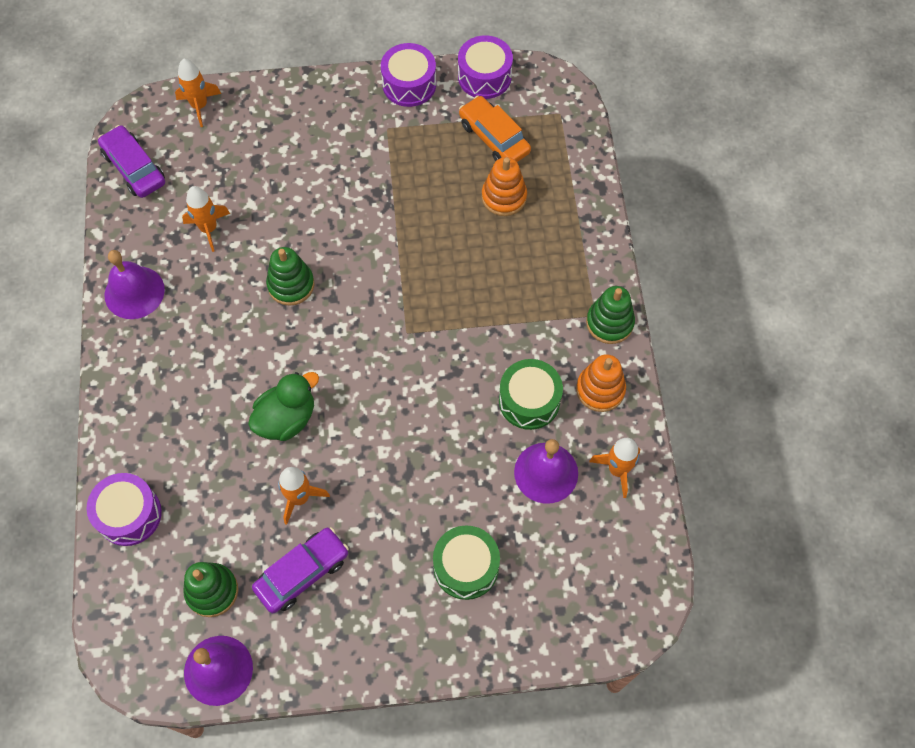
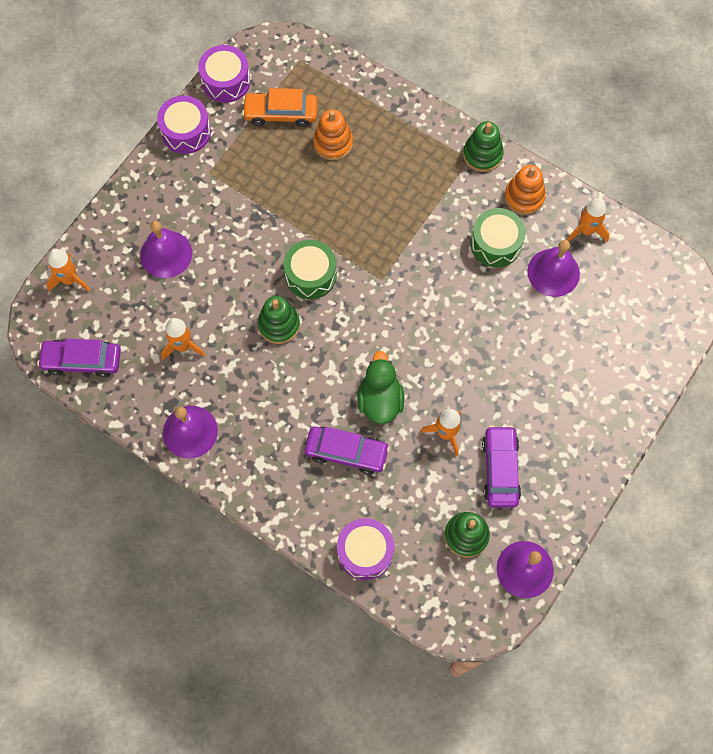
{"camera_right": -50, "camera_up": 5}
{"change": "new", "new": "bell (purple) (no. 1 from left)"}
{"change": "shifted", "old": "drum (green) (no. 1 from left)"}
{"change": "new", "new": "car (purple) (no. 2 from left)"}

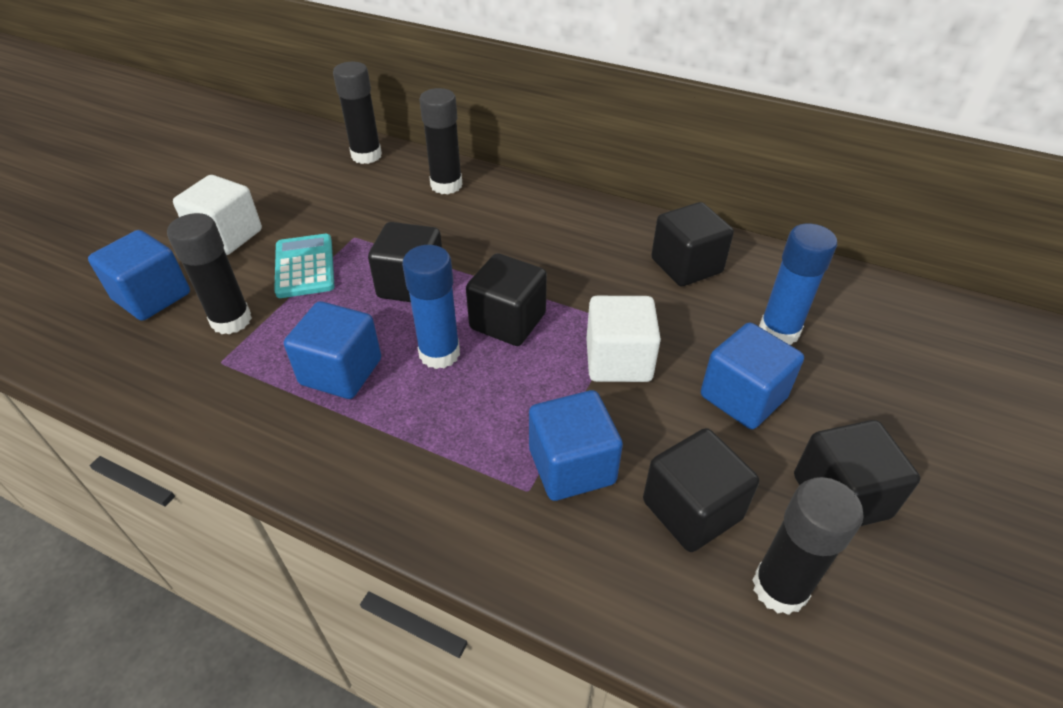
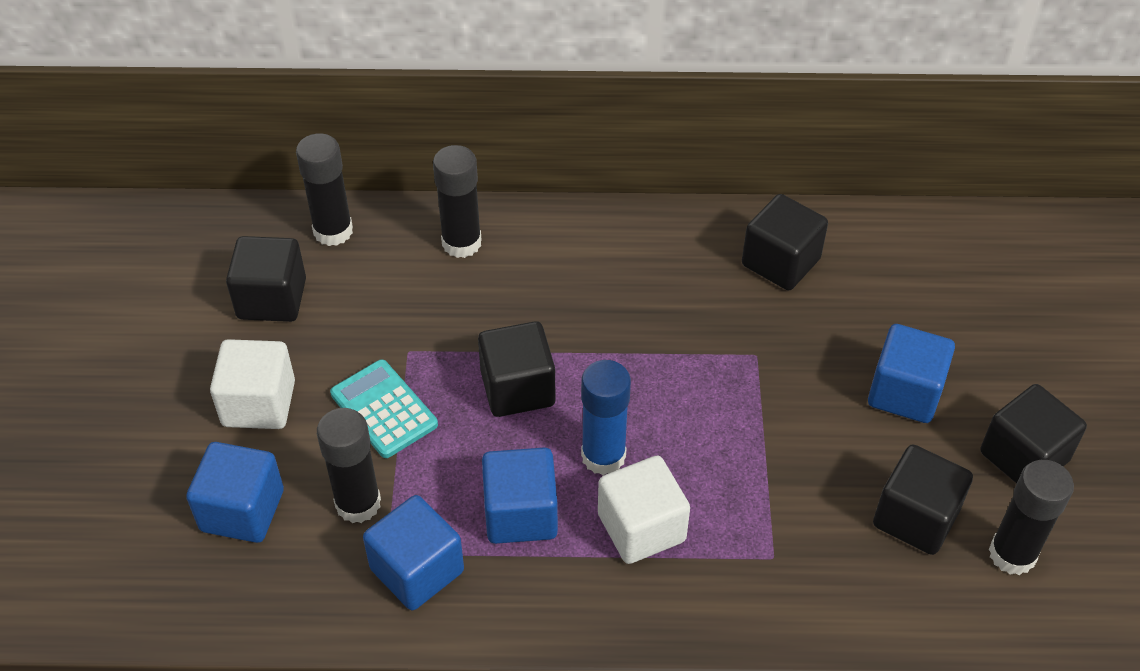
{"camera_right": -25, "camera_up": 5}
{"change": "shifted", "old": "cube (black) (no. 2 from left in the first image)", "new": "cube (black) (no. 1 from left)"}
{"change": "shifted", "old": "cube (blue) (no. 3 from left in the first image)", "new": "cube (blue) (no. 2 from left)"}
{"change": "shifted", "old": "cube (white) (no. 2 from left)"}
{"change": "gone", "old": "glue stick (blue) (no. 2 from left)"}

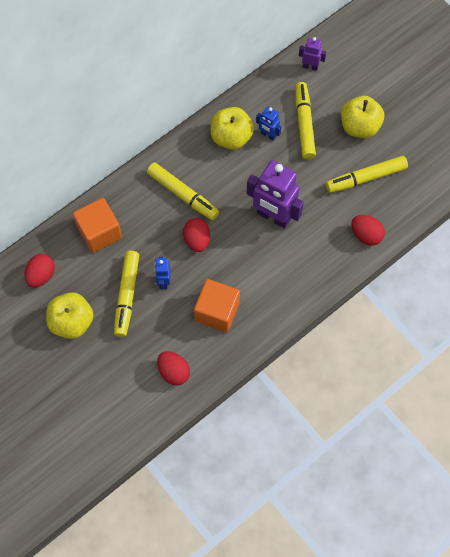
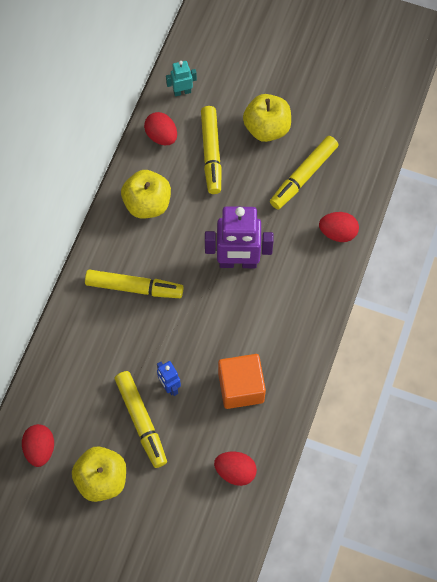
{"camera_right": -30, "camera_up": 0}
{"change": "shifted", "old": "egg (red) (no. 3 from left in the first image)", "new": "egg (red) (no. 2 from left)"}
{"change": "repainted", "old": "robot (purple) (no. 2 from left)", "new": "robot (turquoise)"}
{"change": "rotated", "old": "marker (yellow) (no. 3 from left)", "degrees": -150}
{"change": "gone", "old": "cube (orange) (no. 1 from left)"}
{"change": "gone", "old": "robot (blue) (no. 2 from left)"}

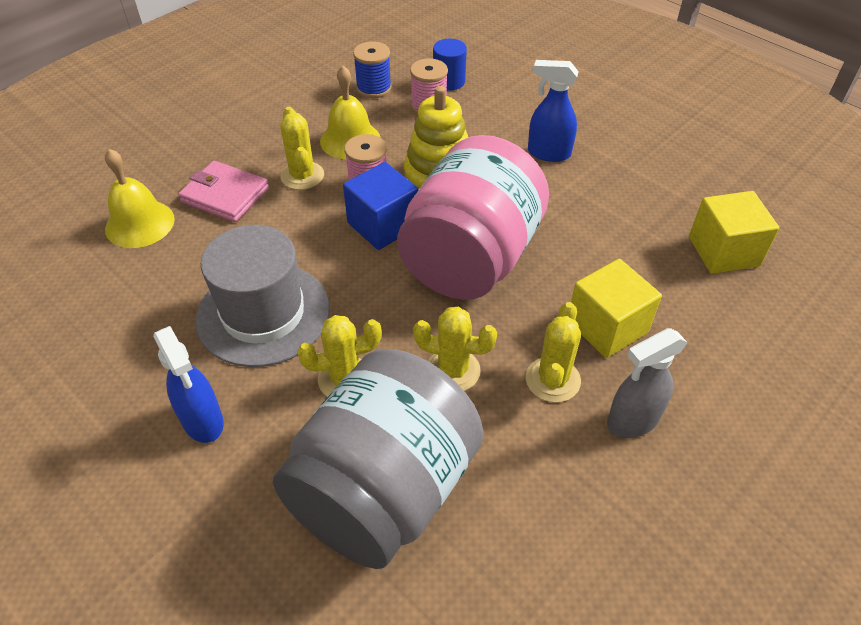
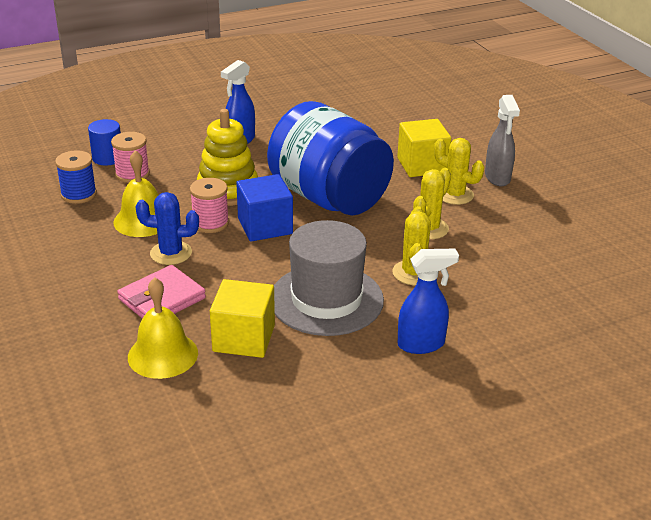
{"camera_right": -70, "camera_up": -15}
{"change": "repainted", "old": "cactus (yellow) (no. 1 from left)", "new": "cactus (blue)"}
{"change": "shifted", "old": "cube (yellow) (no. 2 from left in the first image)", "new": "cube (yellow) (no. 1 from left)"}
{"change": "repainted", "old": "jar (pink)", "new": "jar (blue)"}
{"change": "gone", "old": "jar (grey)"}

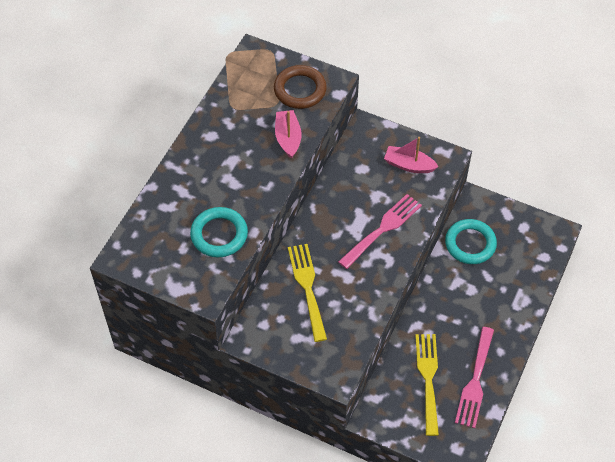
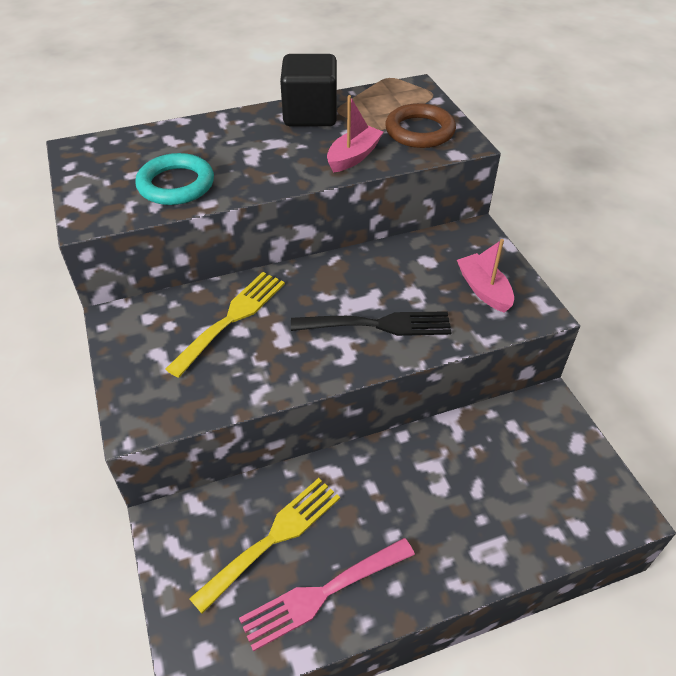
{"camera_right": 45, "camera_up": -10}
{"change": "new", "new": "cube (black)"}
{"change": "repainted", "old": "fork (pink) (no. 1 from left)", "new": "fork (black)"}
{"change": "gone", "old": "ring (turquoise) (no. 2 from left)"}

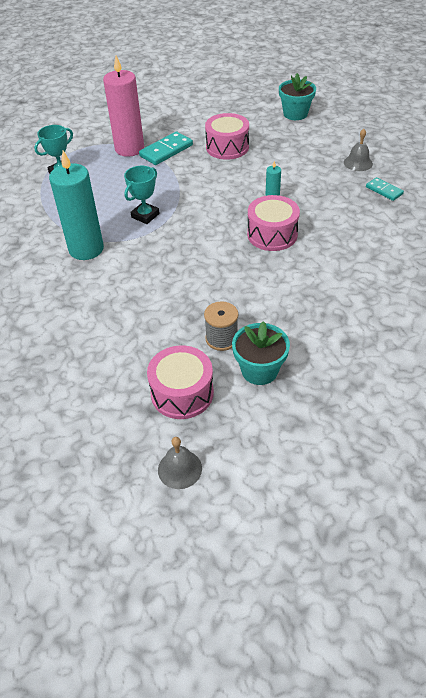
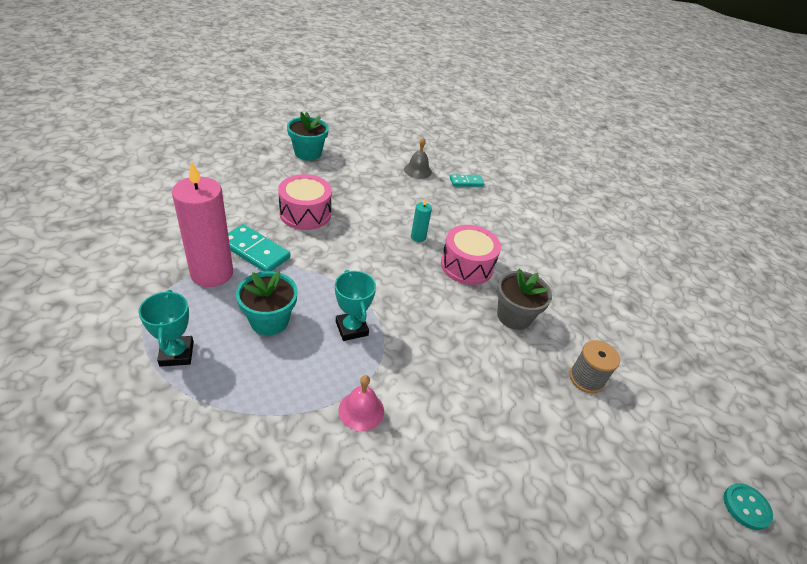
{"camera_right": -65, "camera_up": -5}
{"change": "rotated", "old": "domino (turquoise) (no. 1 from left)", "degrees": -45}
{"change": "shifted", "old": "flower pot (turquoise) (no. 1 from left)"}
{"change": "swapped", "old": "candle (turquoise) (no. 1 from left)", "new": "bell (pink)"}
{"change": "new", "new": "flower pot (grey)"}
{"change": "swapped", "old": "bell (grey) (no. 1 from left)", "new": "button (turquoise)"}
{"change": "gone", "old": "drum (pink) (no. 1 from left)"}

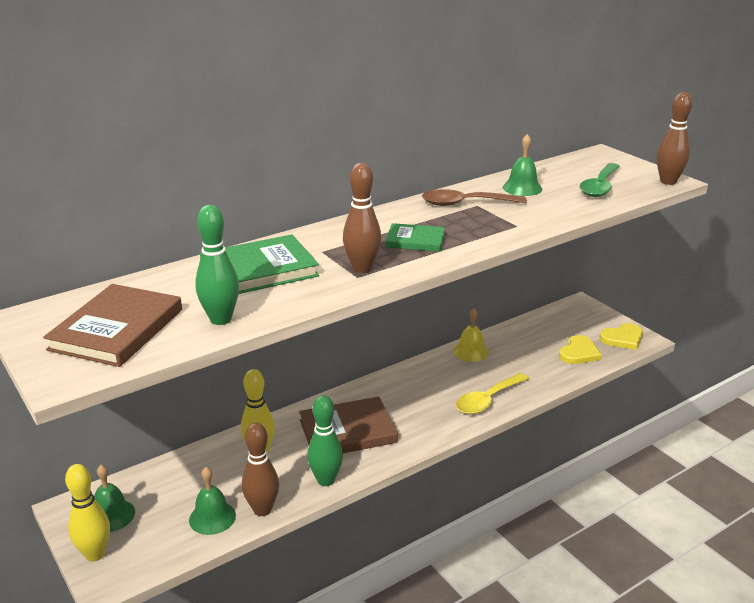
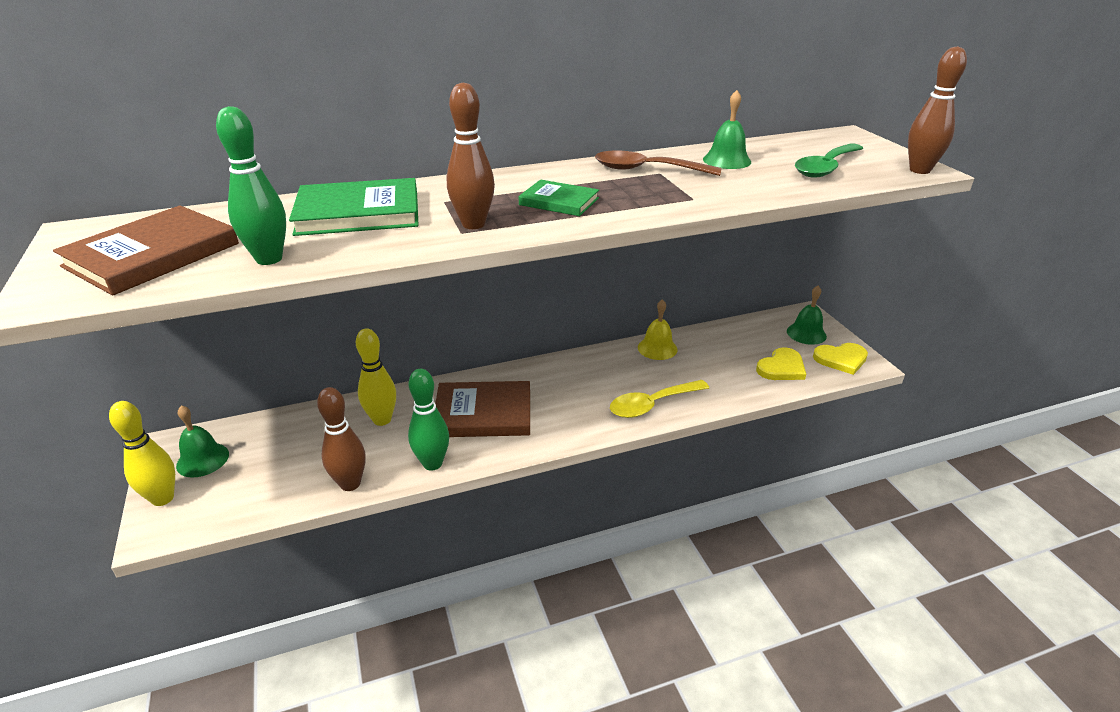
{"camera_right": 15, "camera_up": 5}
{"change": "shifted", "old": "bell (green) (no. 2 from left in the first image)", "new": "bell (green) (no. 3 from left)"}

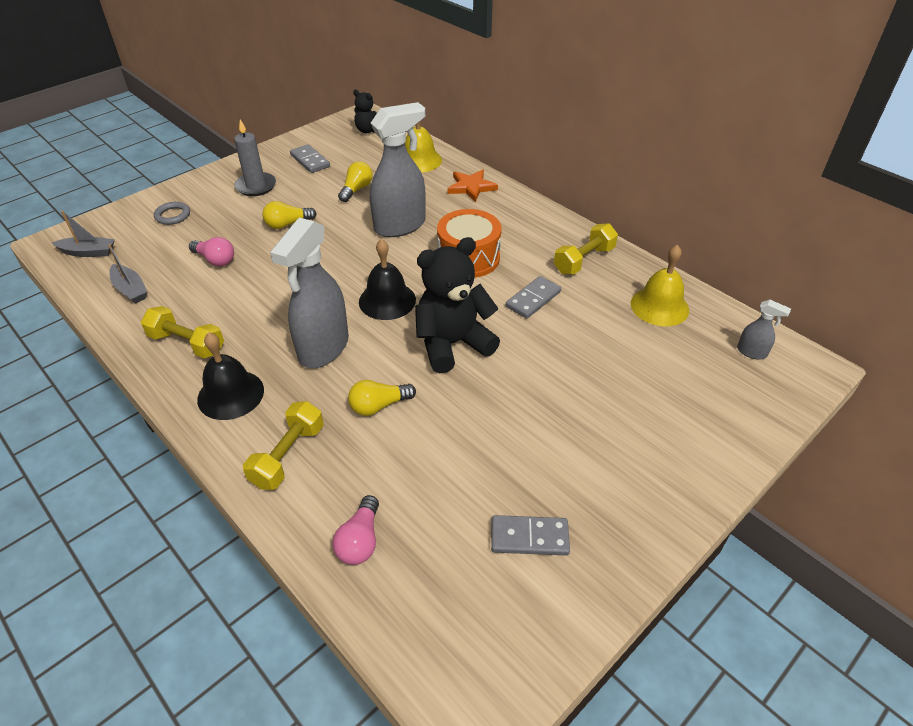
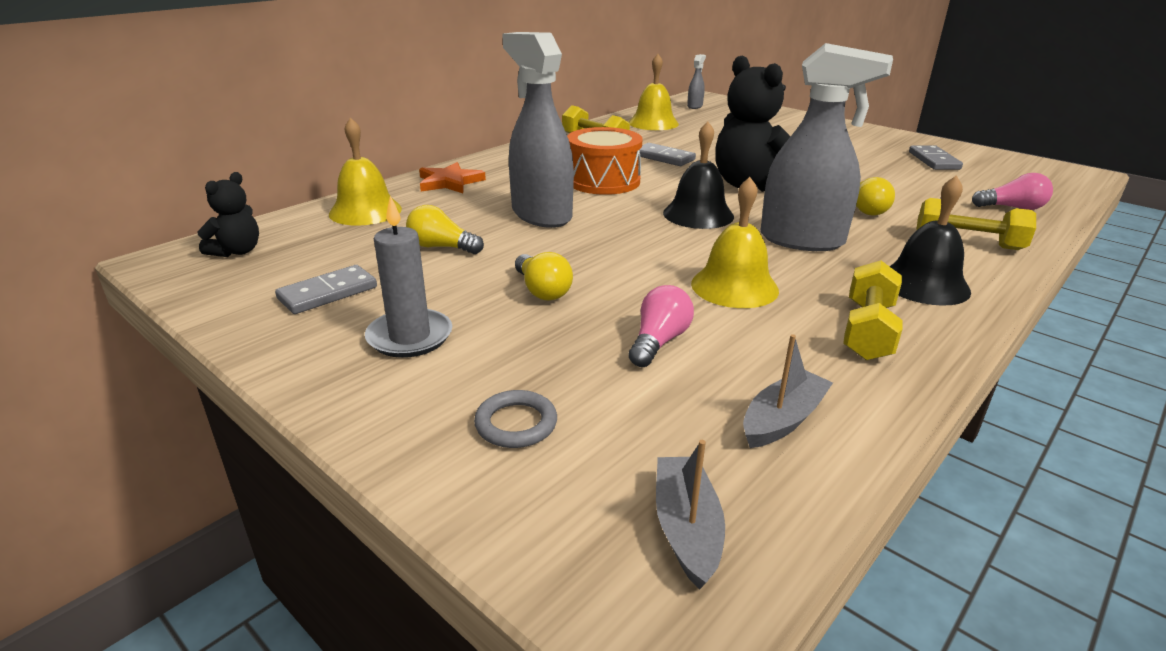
{"camera_right": -95, "camera_up": -15}
{"change": "new", "new": "bell (yellow) (no. 3 from left)"}

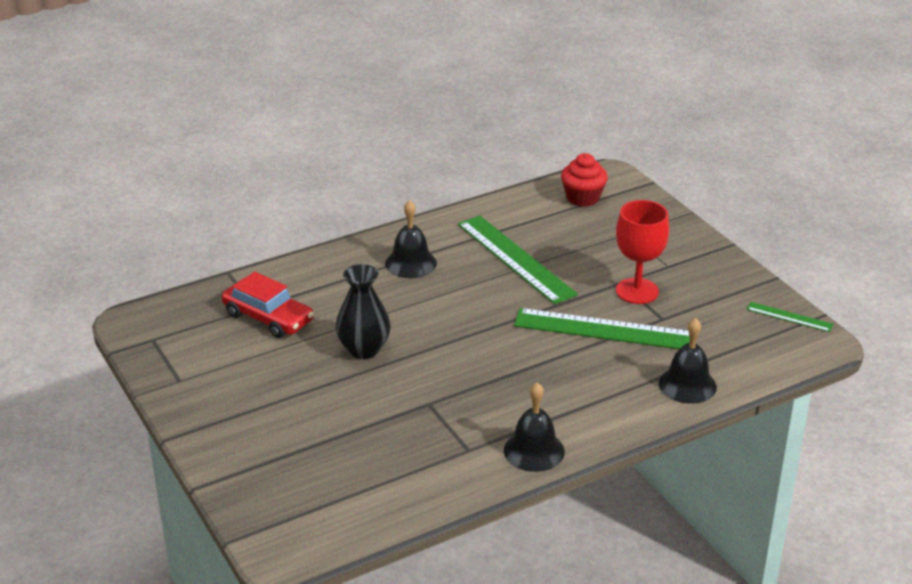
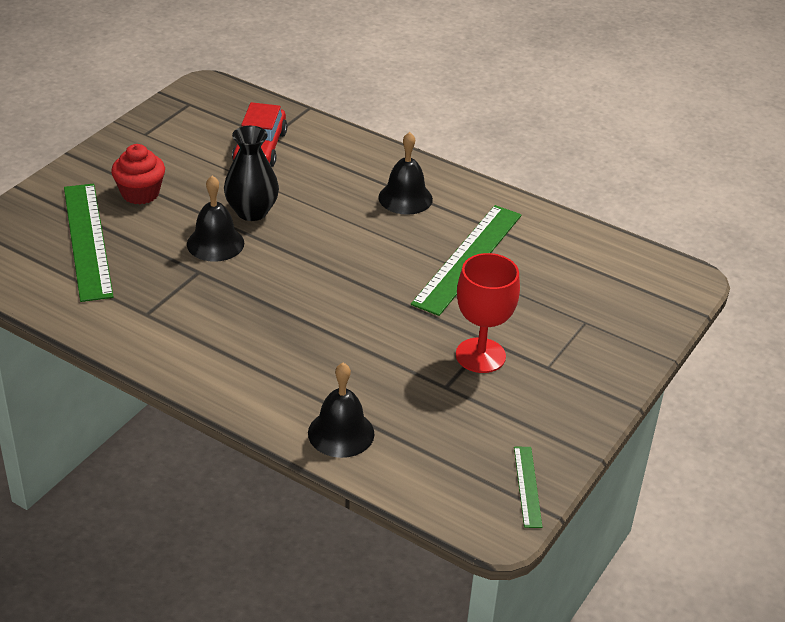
{"camera_right": 60, "camera_up": 5}
{"change": "shifted", "old": "ruler (green) (no. 2 from left in the first image)", "new": "ruler (green) (no. 1 from left)"}
{"change": "shifted", "old": "cupcake (red)"}
{"change": "shifted", "old": "bell (black) (no. 2 from left in the first image)", "new": "bell (black) (no. 1 from left)"}

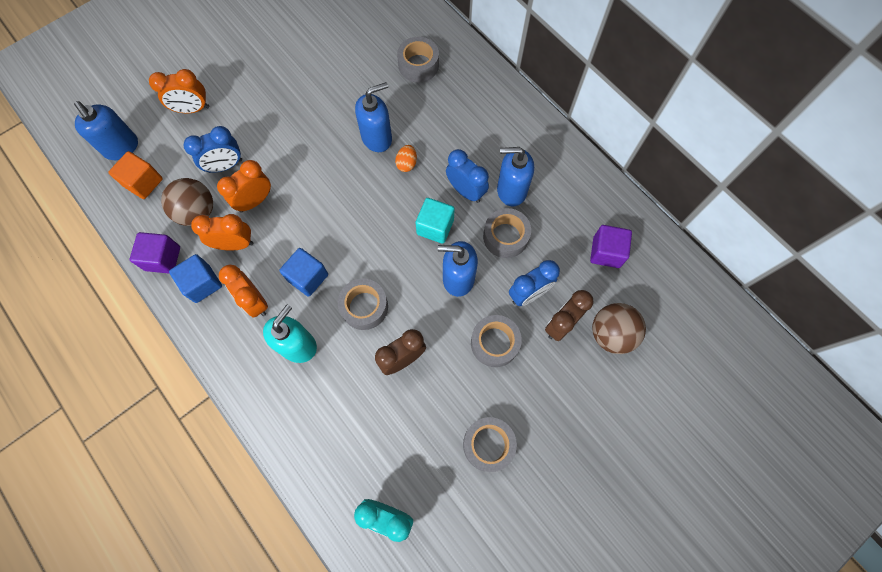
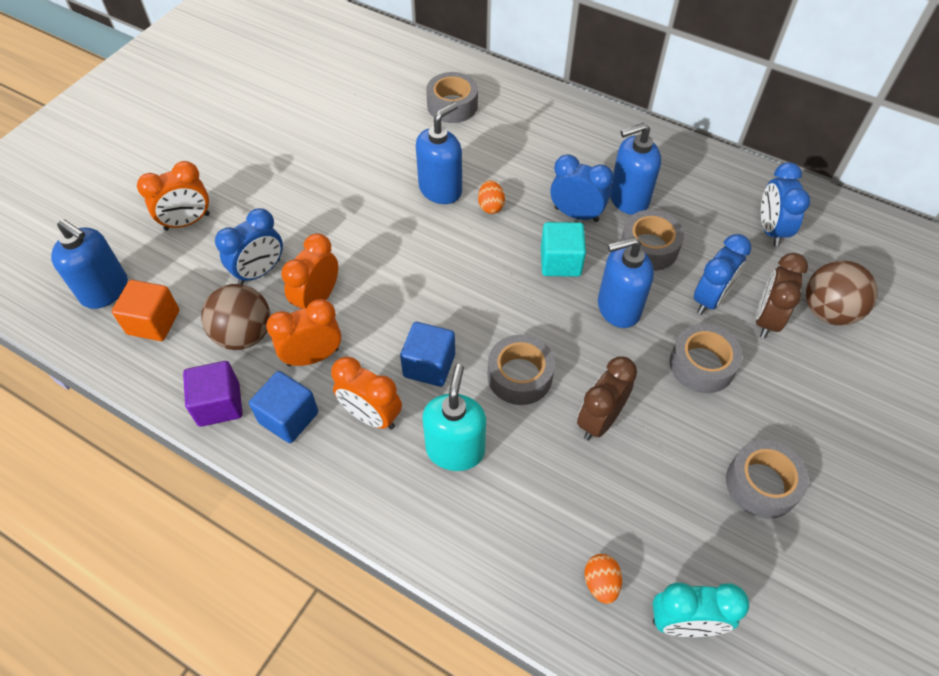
{"camera_right": -20, "camera_up": -15}
{"change": "new", "new": "egg (orange) (no. 2 from left)"}
{"change": "swapped", "old": "cube (purple) (no. 2 from left)", "new": "clock (blue) (no. 4 from left)"}

